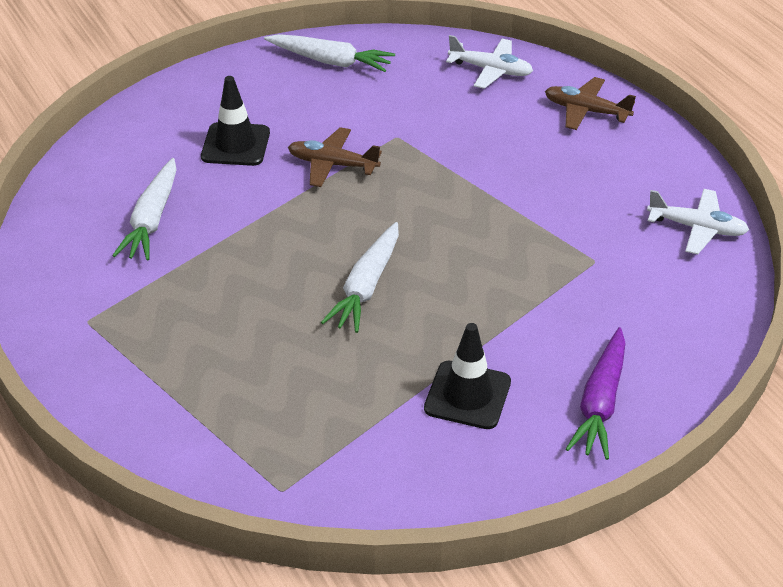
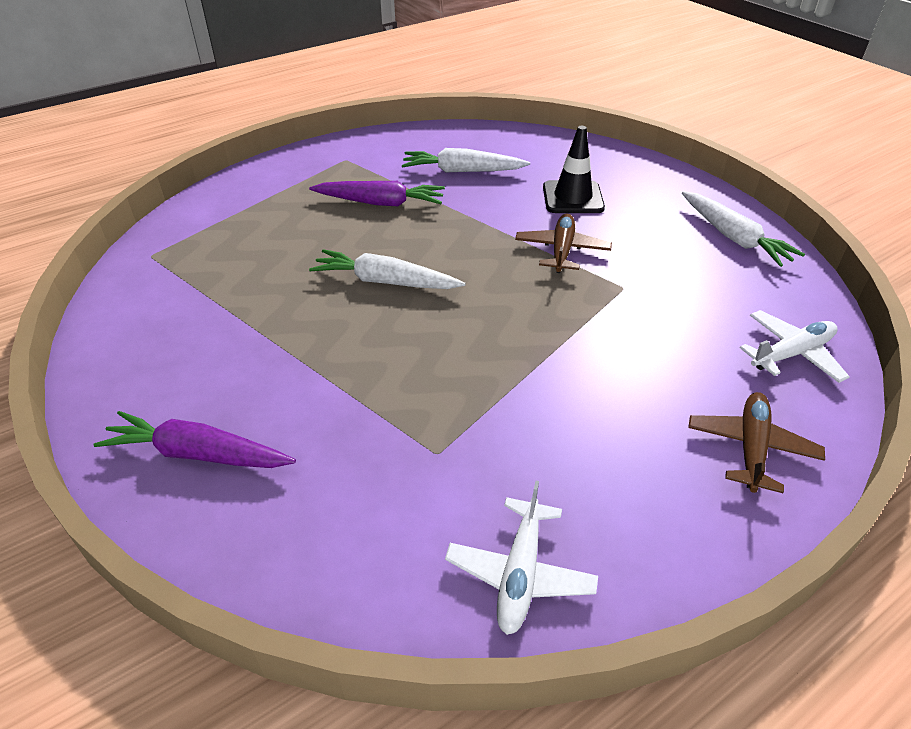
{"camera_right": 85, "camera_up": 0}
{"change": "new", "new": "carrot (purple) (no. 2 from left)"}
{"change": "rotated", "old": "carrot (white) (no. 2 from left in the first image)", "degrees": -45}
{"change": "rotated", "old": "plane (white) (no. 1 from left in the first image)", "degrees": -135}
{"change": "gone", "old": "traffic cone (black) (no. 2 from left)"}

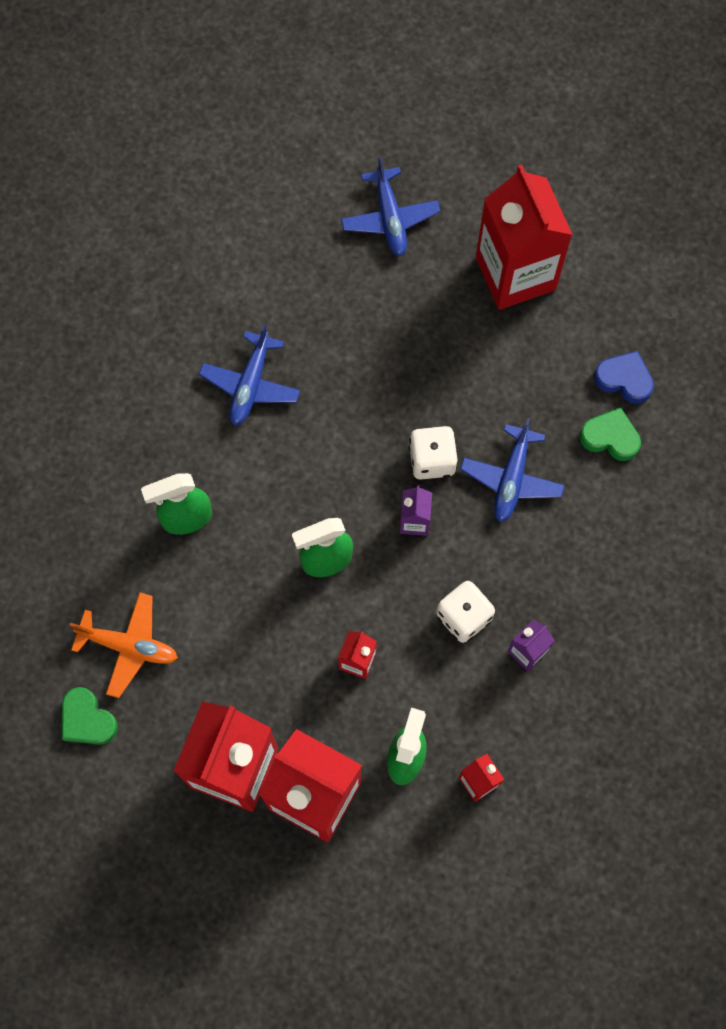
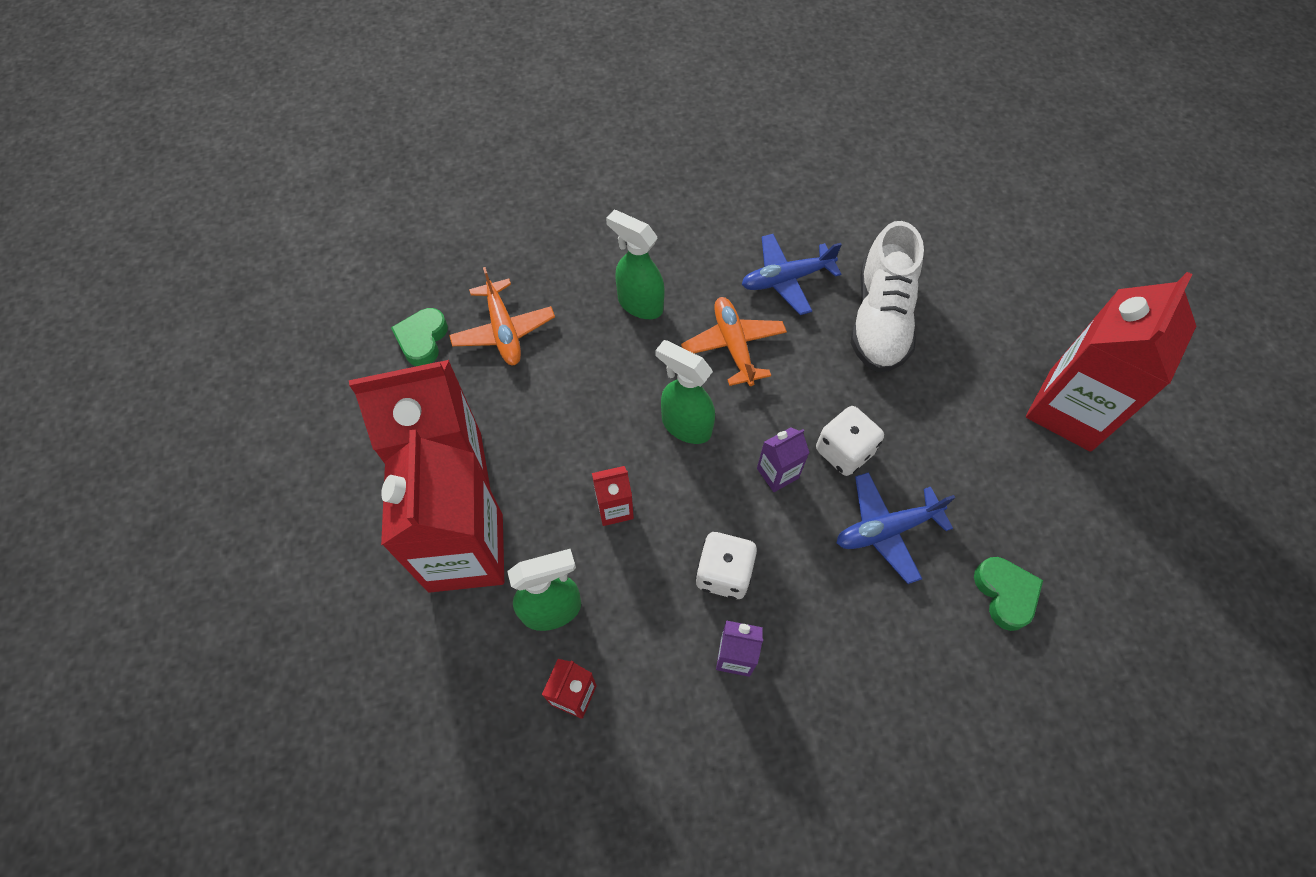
{"camera_right": 55, "camera_up": -10}
{"change": "new", "new": "plane (orange) (no. 2 from left)"}
{"change": "new", "new": "shoe (white)"}
{"change": "gone", "old": "plane (blue) (no. 2 from left)"}
{"change": "gone", "old": "heart (blue)"}

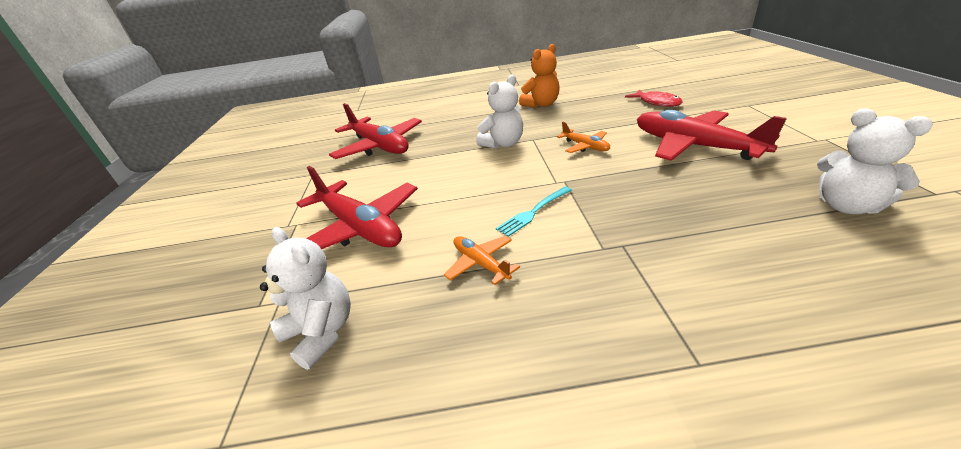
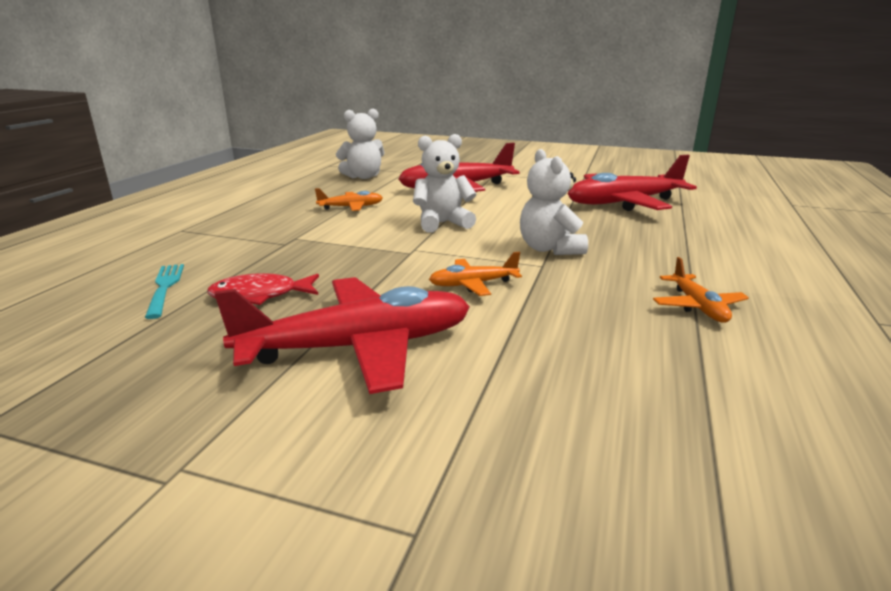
{"camera_right": 110, "camera_up": -10}
{"change": "shifted", "old": "fork (turquoise)"}
{"change": "shifted", "old": "fish (red)"}
{"change": "shifted", "old": "teddy bear (white) (no. 3 from left in the first image)", "new": "teddy bear (white) (no. 2 from left)"}
{"change": "swapped", "old": "teddy bear (orange)", "new": "plane (orange) (no. 3 from left)"}

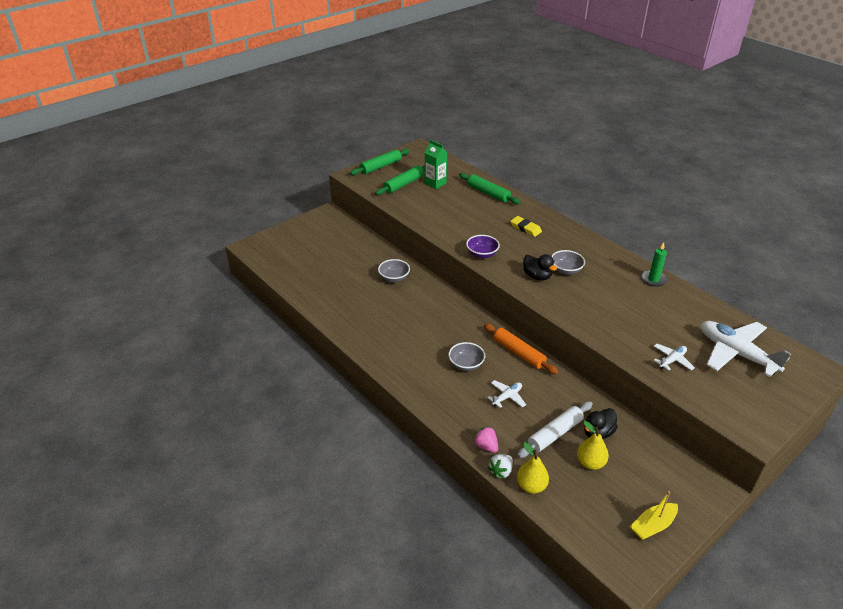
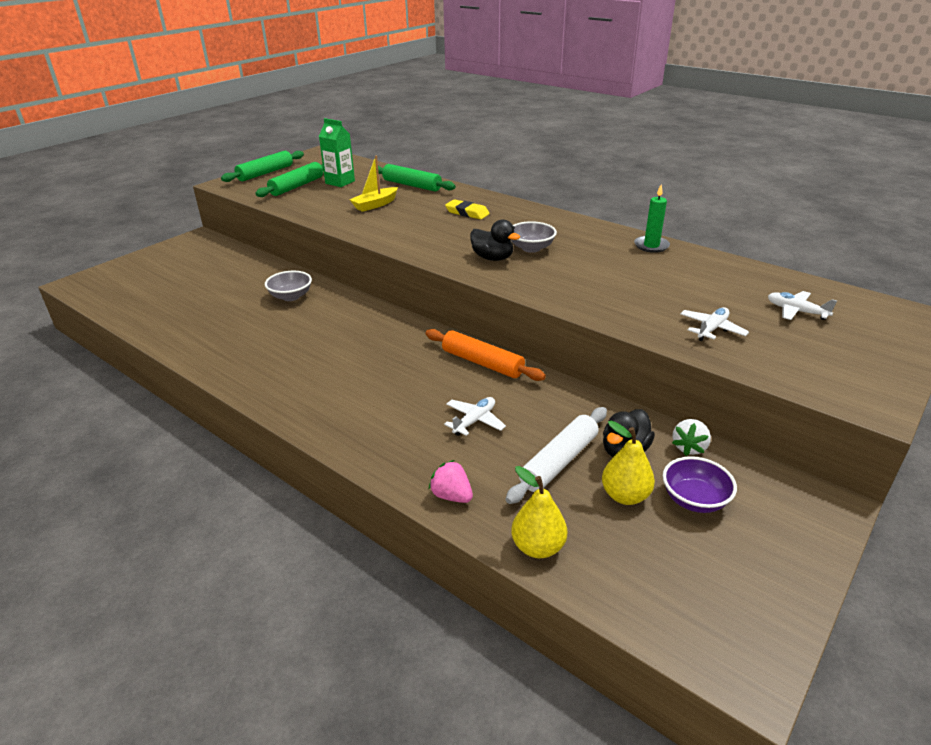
{"camera_right": -10, "camera_up": -5}
{"change": "shifted", "old": "boat (yellow)"}
{"change": "shifted", "old": "bowl (purple)"}
{"change": "shifted", "old": "strawberry (white)"}
{"change": "scaled", "old": "plane (white) (no. 3 from left)", "factor": 0.47}
{"change": "gone", "old": "bowl (grey) (no. 2 from left)"}

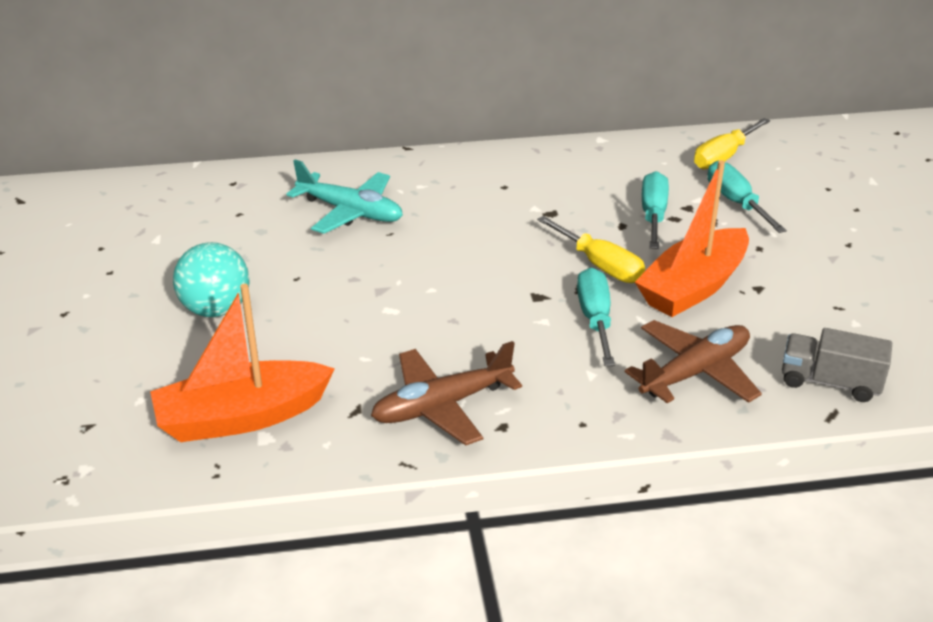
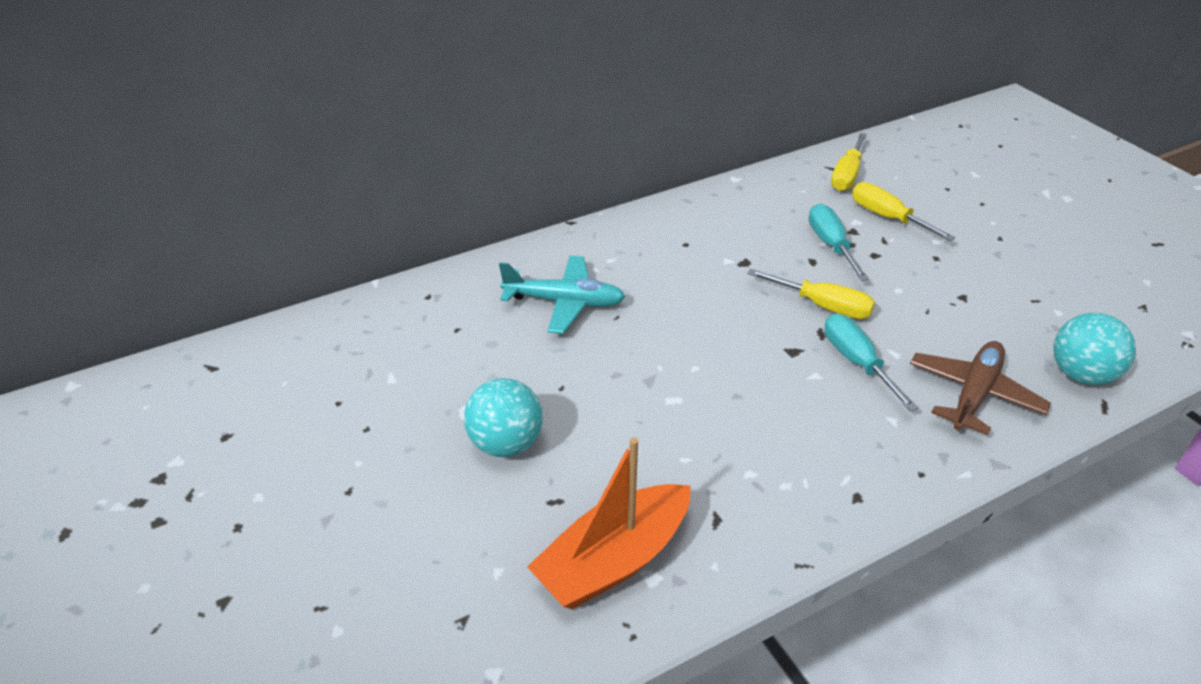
{"camera_right": -20, "camera_up": 5}
{"change": "repainted", "old": "screwdriver (turquoise) (no. 3 from left)", "new": "screwdriver (yellow) (no. 3 from left)"}
{"change": "swapped", "old": "truck (grey)", "new": "ball (turquoise) (no. 2 from left)"}
{"change": "gone", "old": "plane (brown) (no. 1 from left)"}
{"change": "gone", "old": "boat (orange) (no. 2 from left)"}

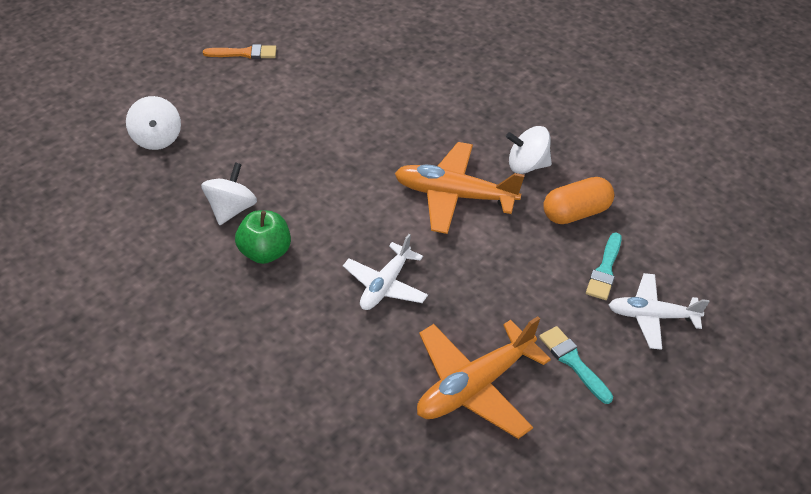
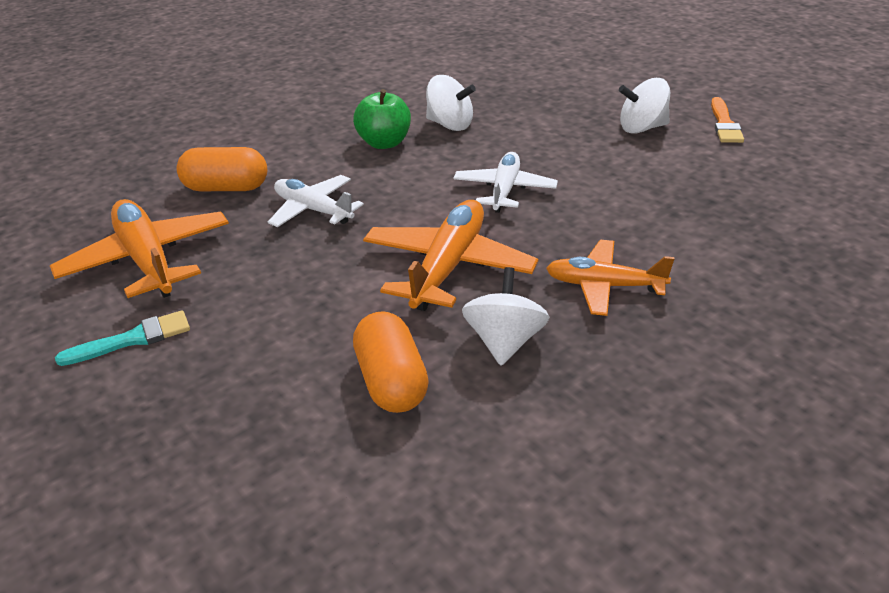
{"camera_right": 100, "camera_up": -10}
{"change": "new", "new": "capsule (orange) (no. 1 from left)"}
{"change": "shifted", "old": "plane (white) (no. 2 from left)"}
{"change": "new", "new": "plane (orange) (no. 3 from left)"}
{"change": "shifted", "old": "spinning top (white) (no. 1 from left in the first image)", "new": "spinning top (white) (no. 3 from left)"}
{"change": "gone", "old": "brush (turquoise) (no. 2 from left)"}

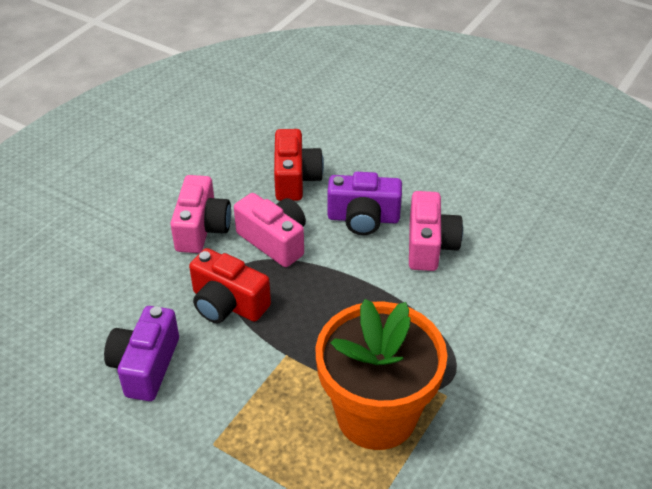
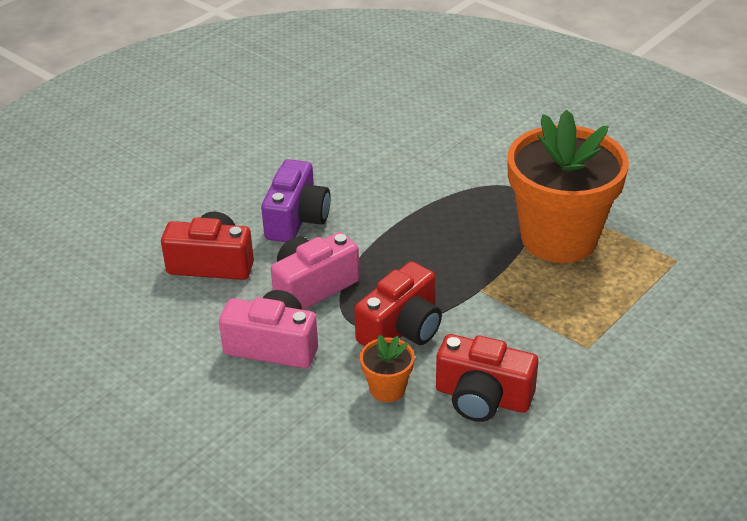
{"camera_right": -80, "camera_up": -5}
{"change": "new", "new": "flower pot (orange) (no. 1 from left)"}
{"change": "repainted", "old": "camera (purple) (no. 1 from left)", "new": "camera (red) (no. 3 from left)"}
{"change": "gone", "old": "camera (pink) (no. 3 from left)"}

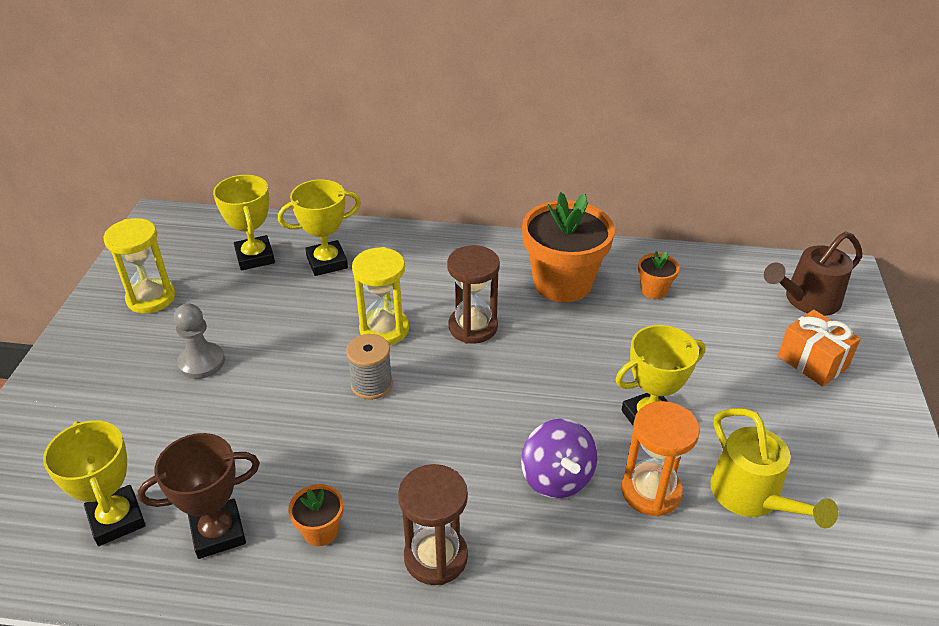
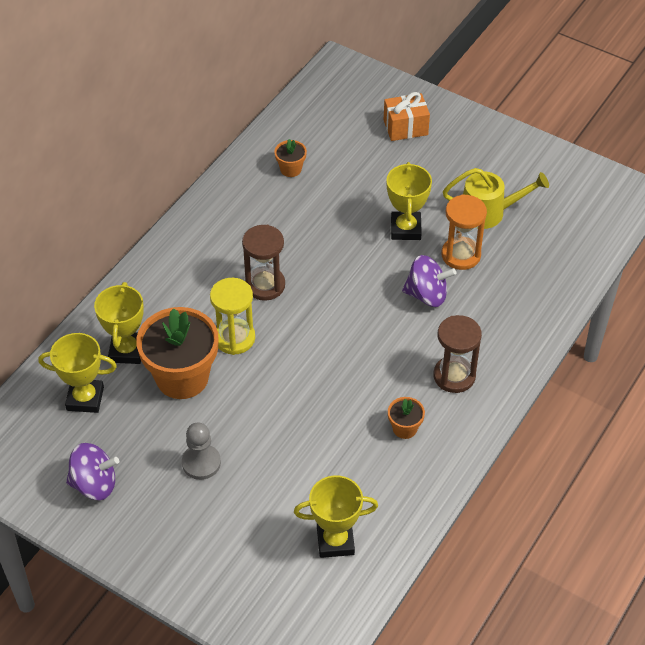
{"camera_right": -65, "camera_up": 10}
{"change": "swapped", "old": "hourglass (yellow) (no. 1 from left)", "new": "spinning top (purple) (no. 1 from left)"}
{"change": "shifted", "old": "flower pot (orange) (no. 2 from left in the first image)", "new": "flower pot (orange) (no. 1 from left)"}
{"change": "gone", "old": "trophy (brown)"}
{"change": "gone", "old": "spool (grey)"}
{"change": "gone", "old": "watering can (brown)"}

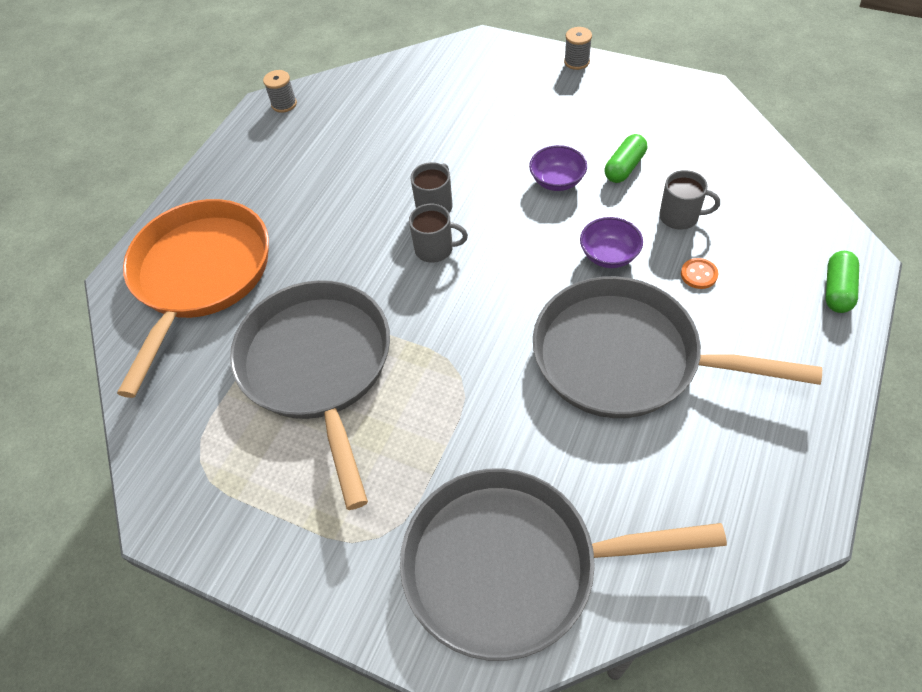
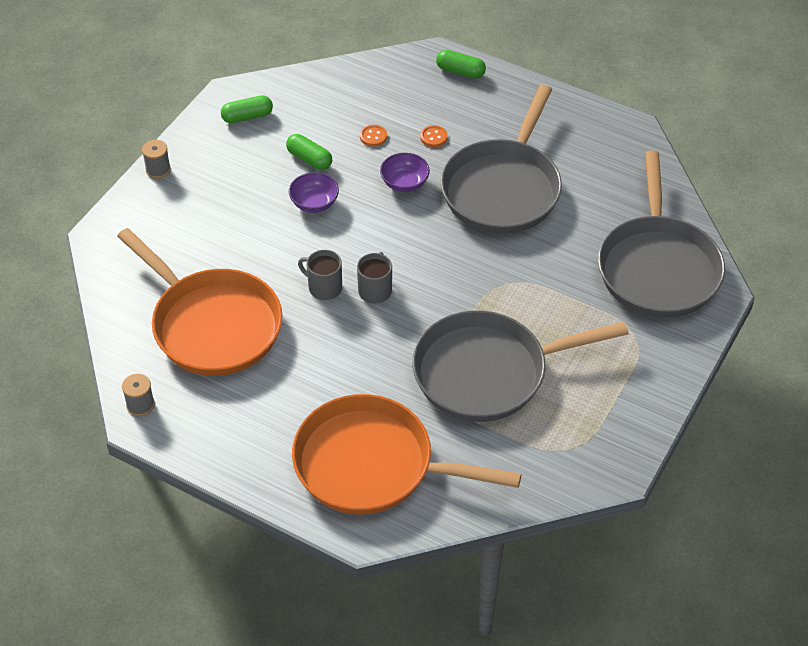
{"camera_right": -90, "camera_up": -5}
{"change": "new", "new": "pan (orange) (no. 1 from left)"}
{"change": "new", "new": "capsule (green) (no. 1 from left)"}
{"change": "swapped", "old": "mug (grey) (no. 3 from left)", "new": "button (orange) (no. 1 from left)"}

